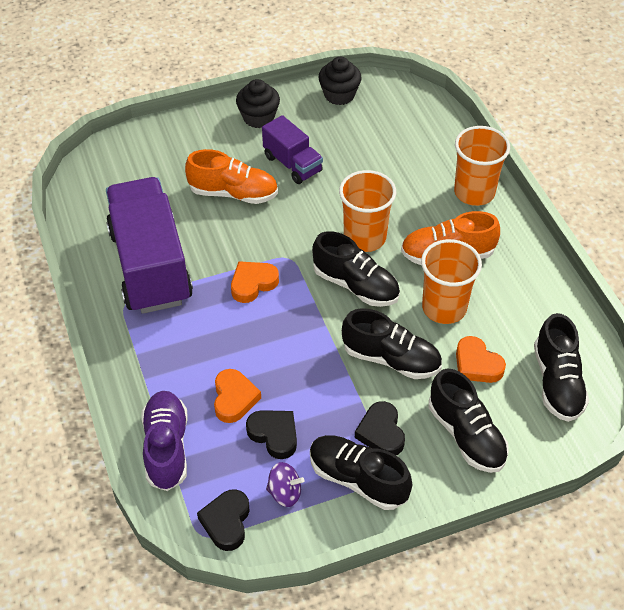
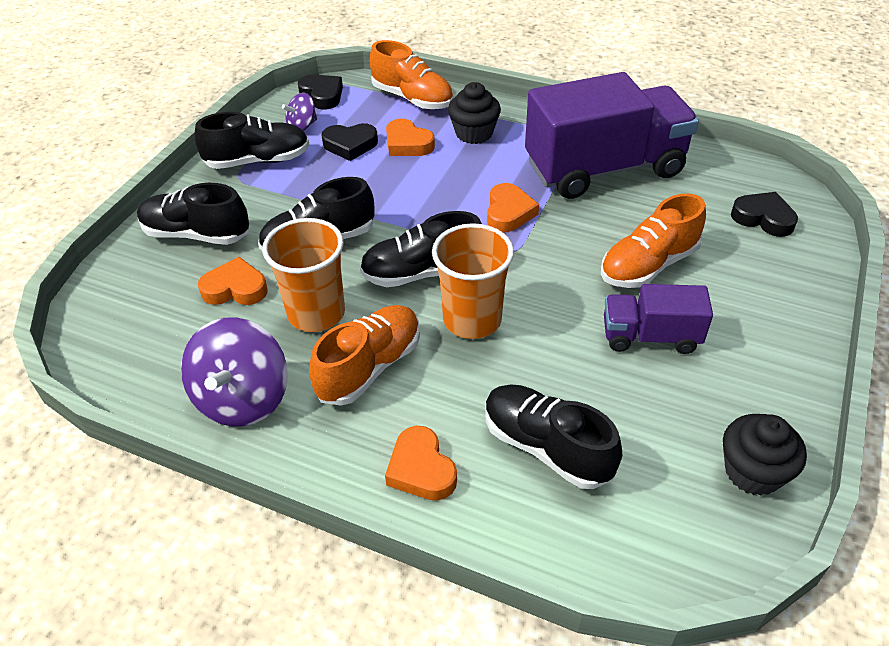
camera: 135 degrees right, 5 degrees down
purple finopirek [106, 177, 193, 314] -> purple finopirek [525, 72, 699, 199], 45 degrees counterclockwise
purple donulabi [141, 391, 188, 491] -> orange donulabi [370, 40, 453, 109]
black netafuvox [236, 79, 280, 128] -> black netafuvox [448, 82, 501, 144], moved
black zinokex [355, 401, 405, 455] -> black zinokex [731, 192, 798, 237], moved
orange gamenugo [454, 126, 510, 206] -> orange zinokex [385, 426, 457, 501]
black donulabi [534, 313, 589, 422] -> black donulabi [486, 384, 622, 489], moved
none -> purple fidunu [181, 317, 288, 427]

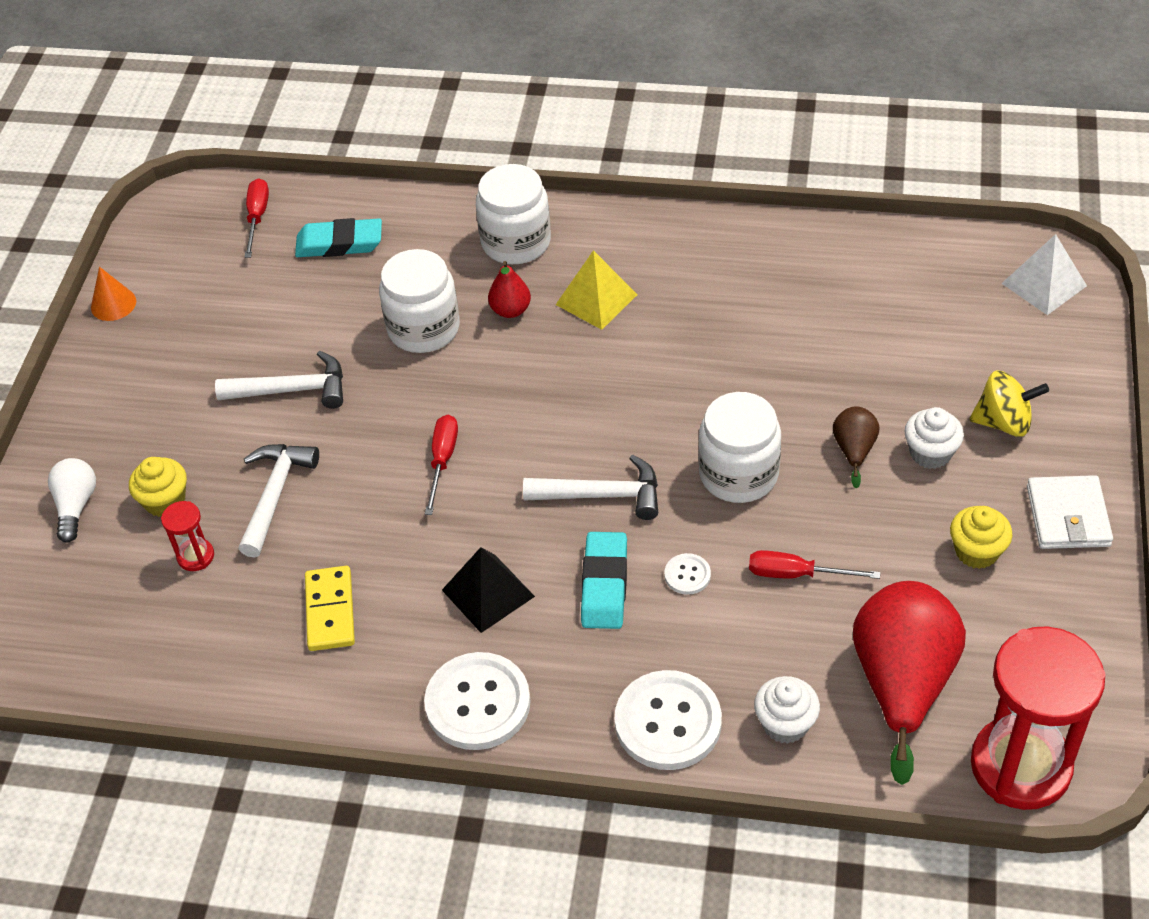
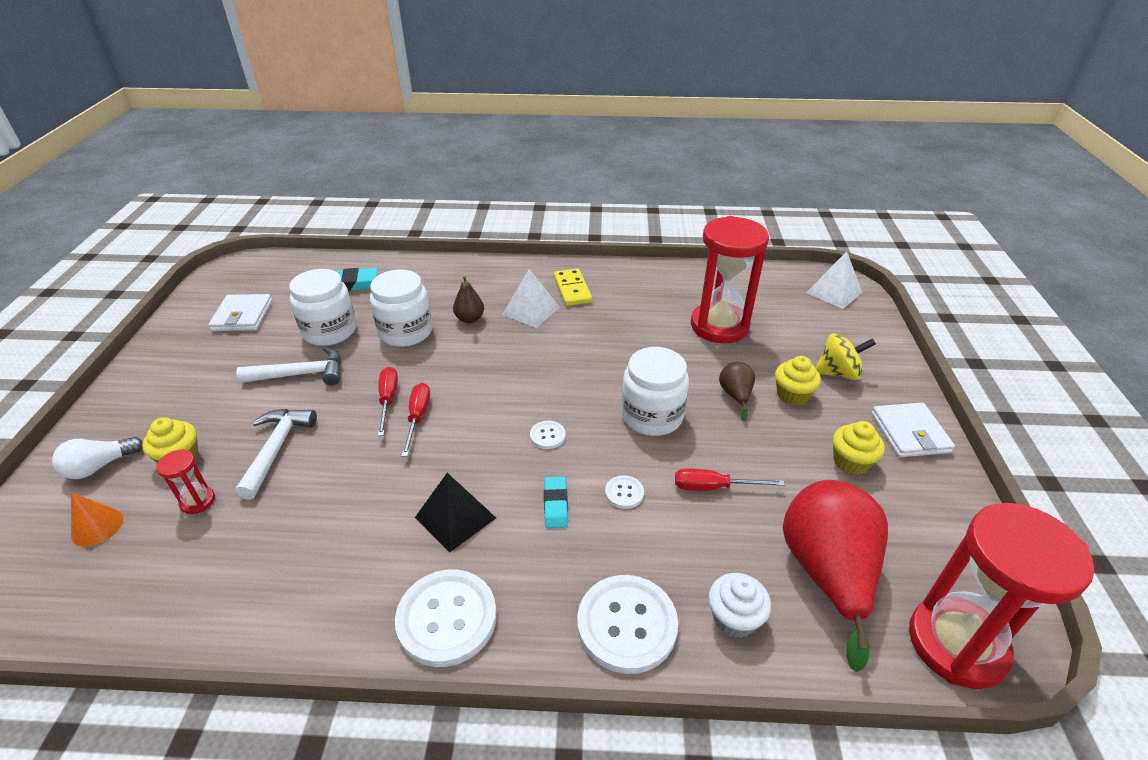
camera: 10 degrees left, 10 degrees down
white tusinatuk [48, 458, 96, 543] -> white tusinatuk [52, 437, 143, 479], 120 degrees counterclockwise
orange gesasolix [91, 267, 136, 321] -> orange gesasolix [71, 492, 124, 547], moved
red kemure [245, 178, 269, 258] -> red kemure [378, 367, 398, 436], moved
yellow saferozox [305, 566, 355, 651] -> yellow saferozox [554, 269, 592, 306], moved
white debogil [476, 164, 551, 264] -> white debogil [289, 269, 356, 346], moved
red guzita [488, 261, 531, 318] -> brown guzita [453, 276, 484, 323]
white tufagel [523, 455, 658, 520] -> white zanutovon [530, 421, 566, 449]
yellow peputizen [556, 250, 637, 330] -> white peputizen [502, 269, 560, 328]
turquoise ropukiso [581, 532, 627, 629] -> turquoise ropukiso [544, 477, 568, 528], x0.63
white netafuvox [904, 407, 964, 469] -> yellow netafuvox [775, 356, 821, 406]
none -> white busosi [208, 294, 272, 331]
none -> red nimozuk [691, 216, 769, 343]

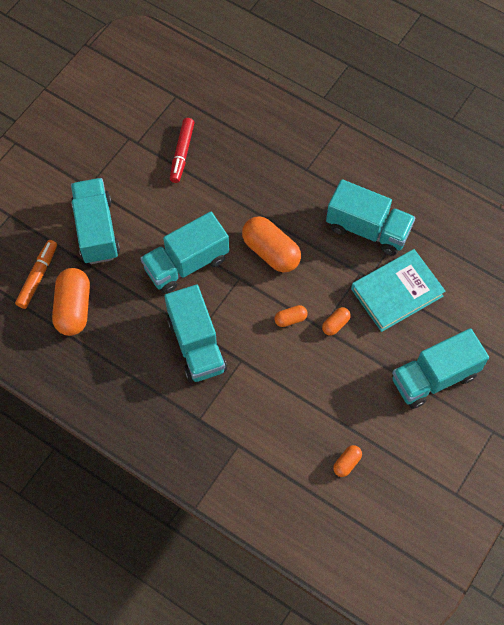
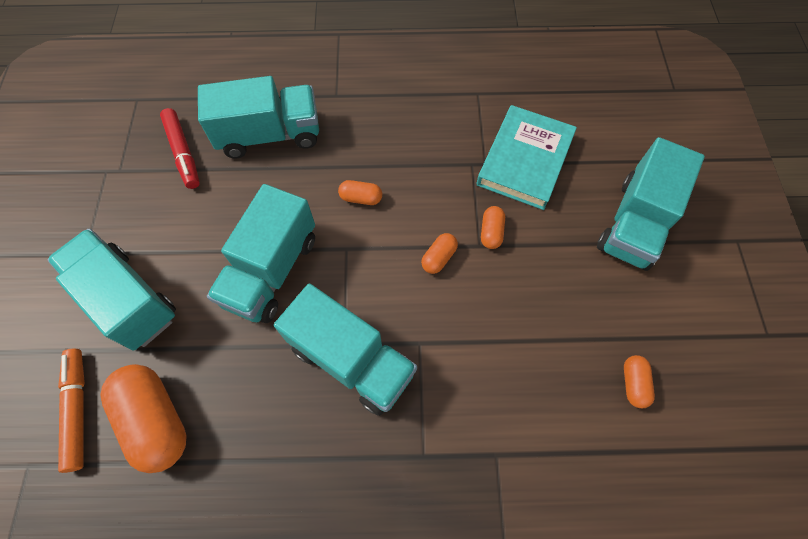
camera: 35 degrees left, 0 degrees up
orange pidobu [242, 216, 301, 273] -> orange pidobu [338, 180, 382, 205], x0.48
turquoise finopirek [326, 179, 415, 256] -> turquoise finopirek [198, 76, 319, 158], moved

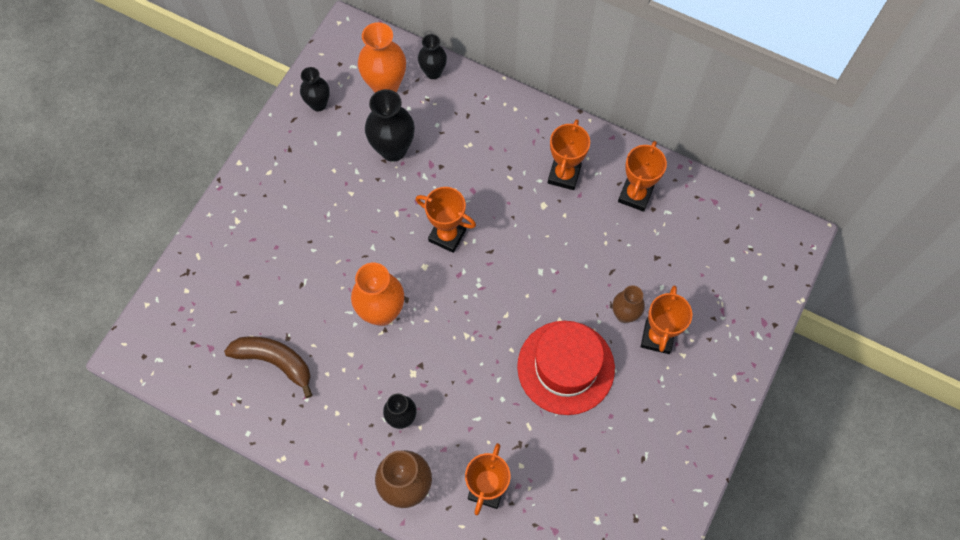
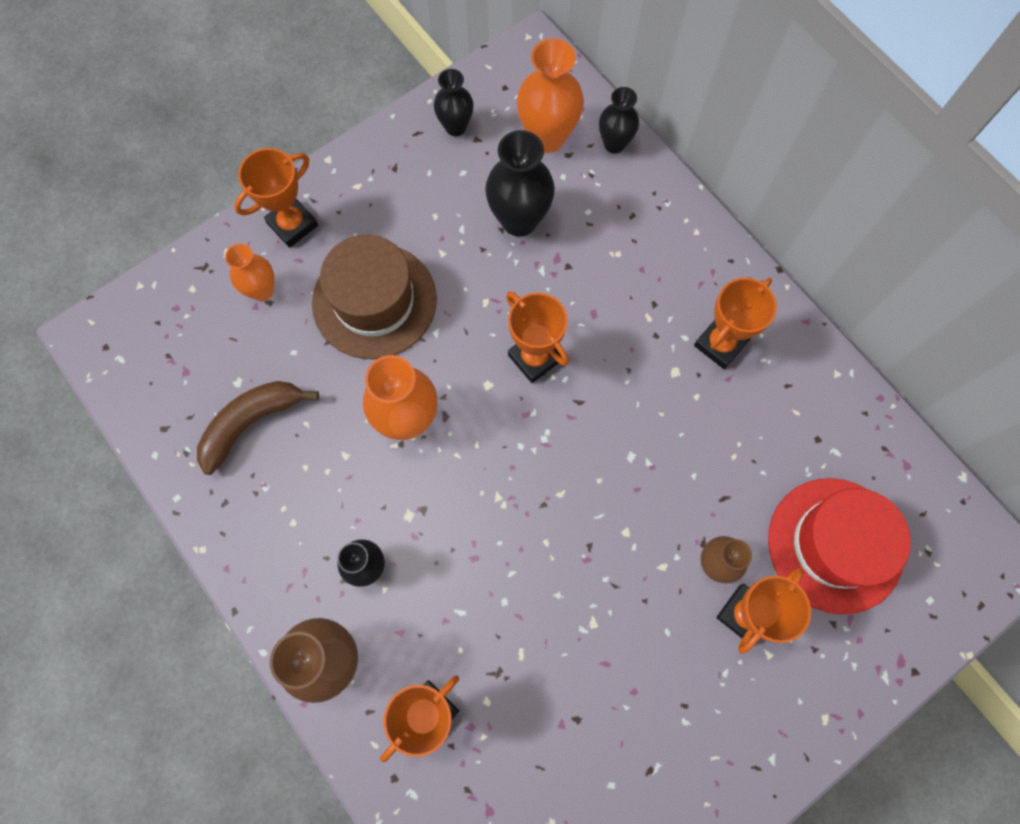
camera: 25 degrees right, 5 degrees up
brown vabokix [224, 336, 312, 398] -> brown vabokix [197, 381, 319, 475], 90 degrees counterclockwise
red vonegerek [517, 321, 615, 415] -> red vonegerek [768, 478, 911, 615], moved
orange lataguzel [618, 141, 667, 212] -> orange lataguzel [234, 148, 318, 248], moved
none -> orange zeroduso [225, 243, 274, 301]
none -> brown vonegerek [312, 235, 437, 359]

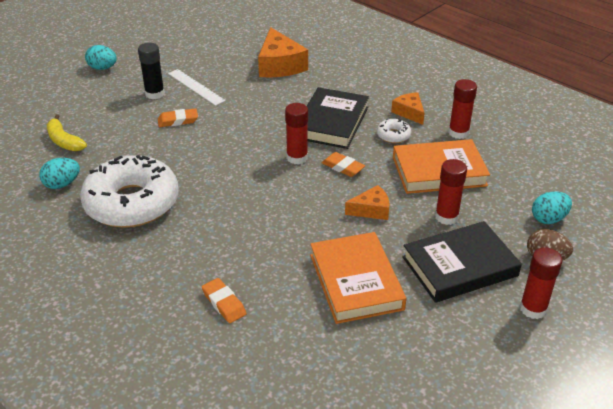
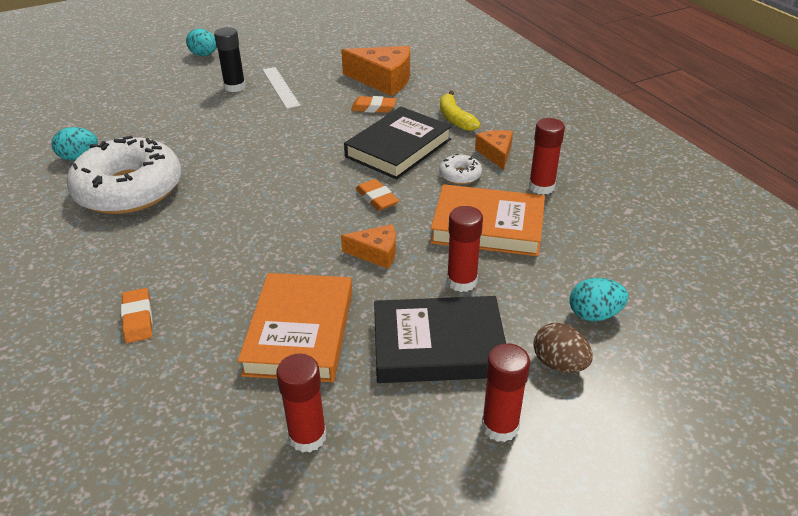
camera: 20 degrees right, 0 degrees up
yellow vabokix [47, 115, 87, 151] -> yellow vabokix [440, 91, 481, 131], moved
orange ropukiso [158, 108, 198, 127] -> orange ropukiso [351, 96, 396, 113], moved
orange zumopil [258, 27, 308, 78] -> orange zumopil [341, 46, 410, 96], 75 degrees counterclockwise
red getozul [285, 103, 308, 164] -> red getozul [276, 354, 327, 453], moved

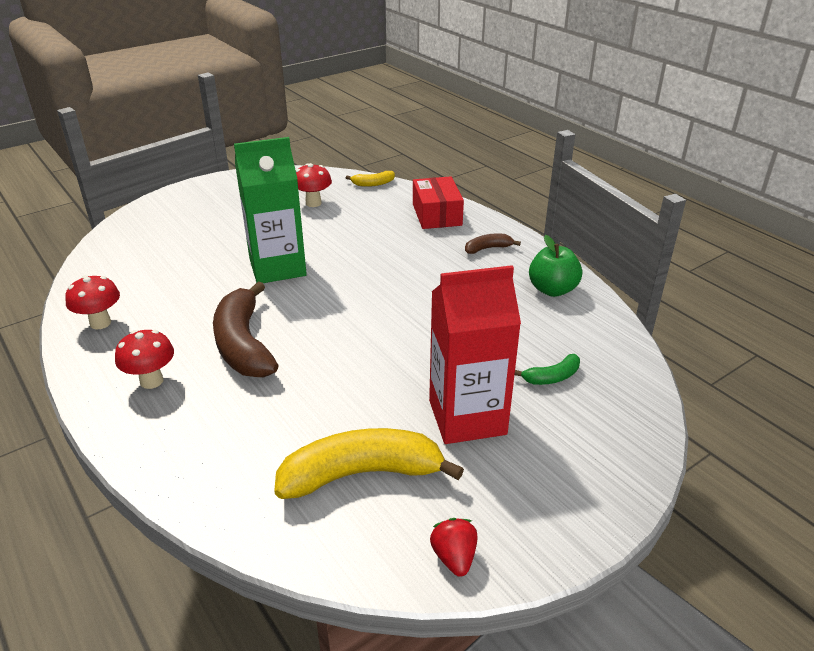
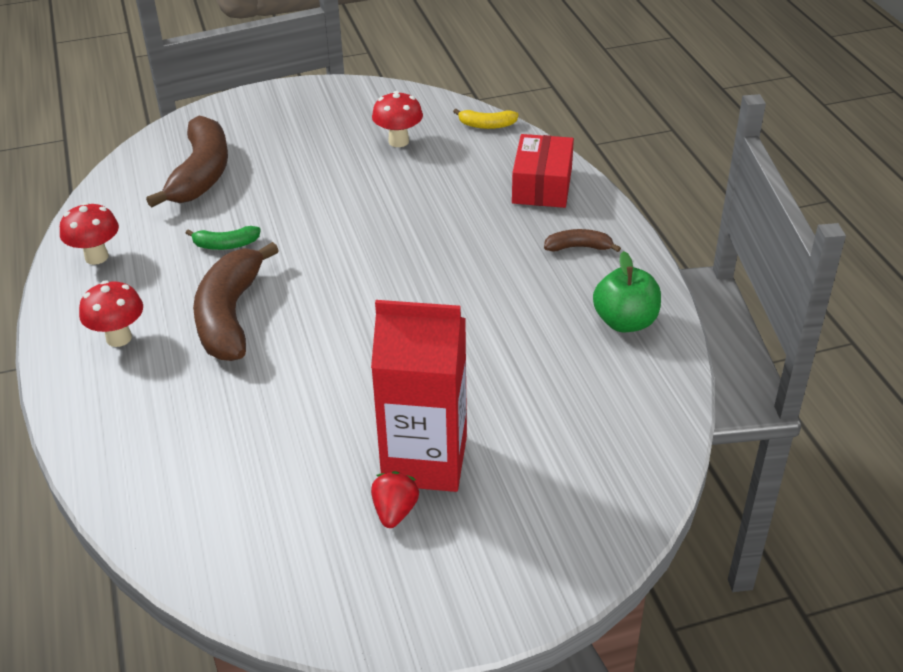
camera: 20 degrees right, 5 degrees up
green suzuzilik [234, 137, 307, 283] -> none
yellow vabokix [274, 428, 464, 499] -> none
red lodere [430, 518, 477, 577] -> red lodere [371, 471, 419, 528], moved
green vabokix [515, 354, 580, 385] -> green vabokix [186, 226, 261, 250], moved
none -> brown vabokix [146, 116, 228, 208]

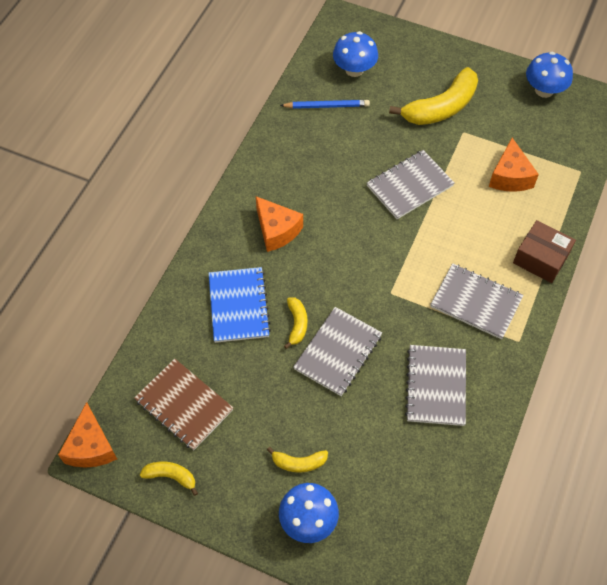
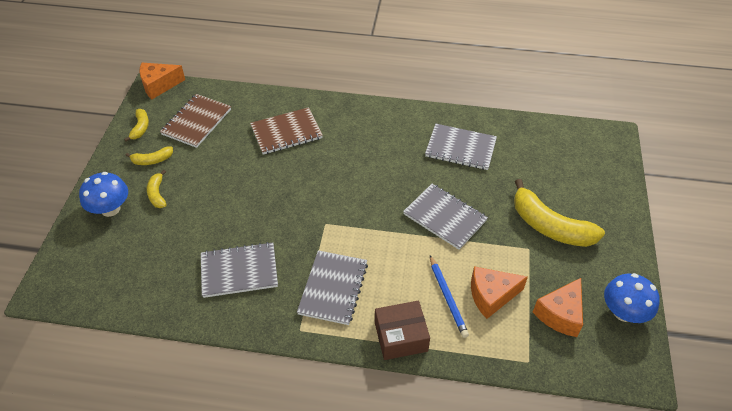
camera: 75 degrees right, 10 degrees down
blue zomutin [209, 267, 271, 343] -> brown zomutin [250, 107, 323, 155]
orange zumopil [256, 196, 303, 252] -> orange zumopil [533, 278, 583, 337], moved
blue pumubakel [280, 100, 370, 109] -> blue pumubakel [430, 255, 469, 338], moved
yellow vabokix [284, 298, 307, 349] -> yellow vabokix [125, 146, 173, 165], moved
grey zomutin [293, 307, 382, 396] -> grey zomutin [425, 124, 497, 170], moved
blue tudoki [333, 31, 378, 77] -> none
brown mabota [513, 220, 576, 283] -> brown mabota [375, 301, 430, 360], 60 degrees clockwise

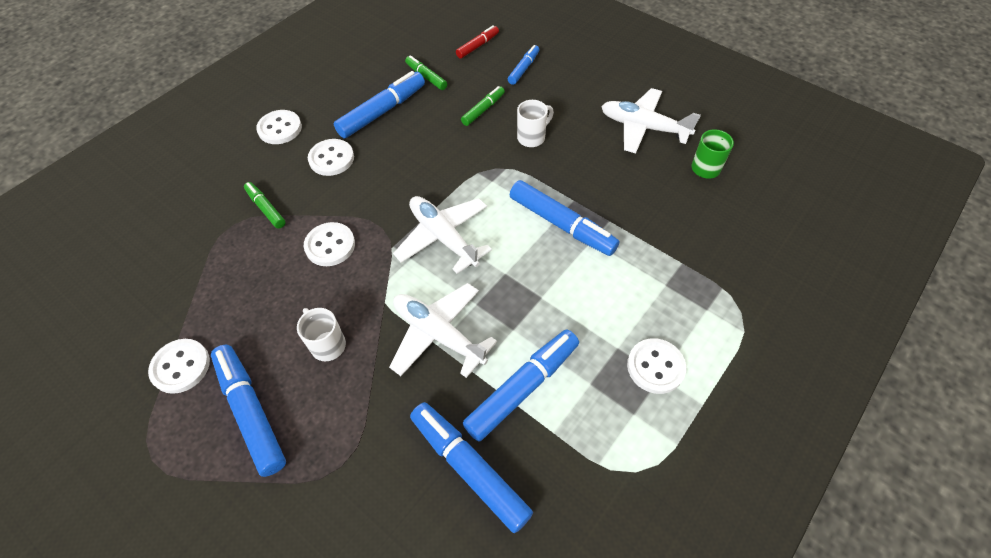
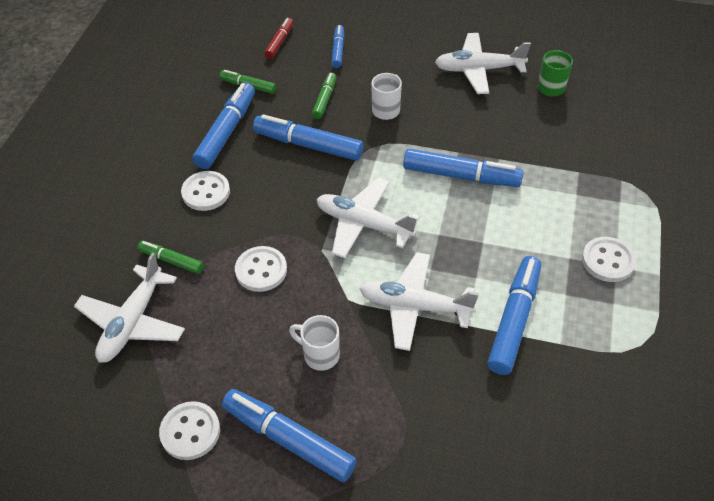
camera: 25 degrees left, 5 degrees down
white zanutovon [256, 110, 302, 144] -> none
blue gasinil [410, 402, 533, 533] -> blue gasinil [253, 114, 363, 161], moved
none -> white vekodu [74, 252, 185, 363]

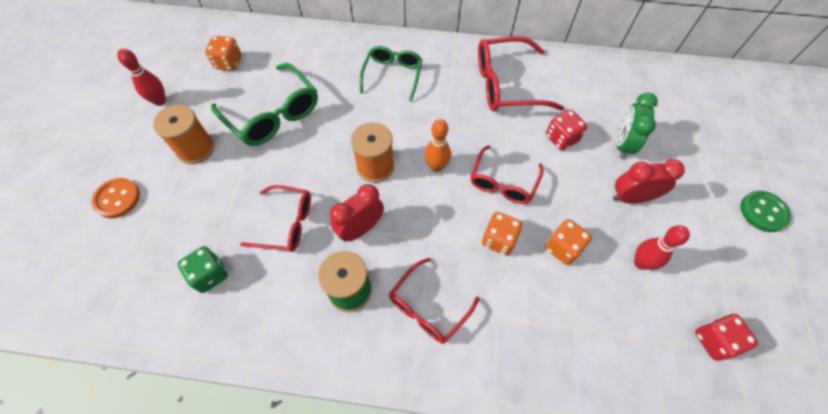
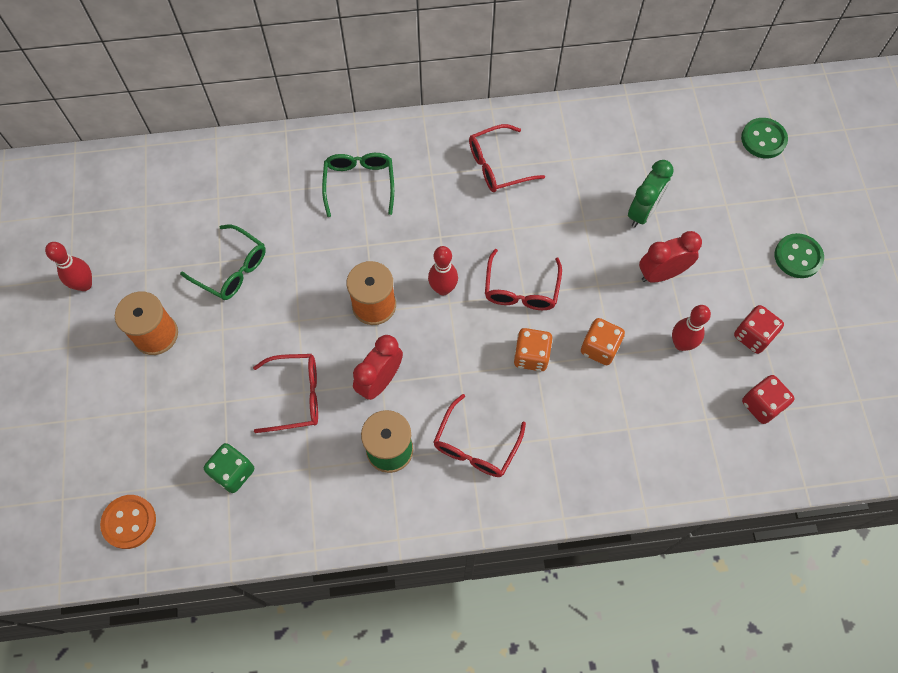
camera: 15 degrees left, 5 degrees up
orange zanutovon [91, 178, 140, 218] -> orange zanutovon [100, 495, 156, 549], moved
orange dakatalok [205, 36, 241, 71] -> none
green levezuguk [211, 63, 318, 146] -> green levezuguk [180, 225, 266, 300], x0.66
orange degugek [424, 119, 451, 172] -> red degugek [428, 246, 458, 295]
red levezuguk [478, 36, 564, 112] -> red levezuguk [469, 124, 545, 192], x0.66
red dakatalok [546, 110, 587, 151] -> red dakatalok [734, 305, 784, 354], moved
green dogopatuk [617, 93, 658, 159] -> green dogopatuk [628, 160, 674, 228], 150 degrees counterclockwise
none -> green zanutovon [741, 118, 788, 158]

